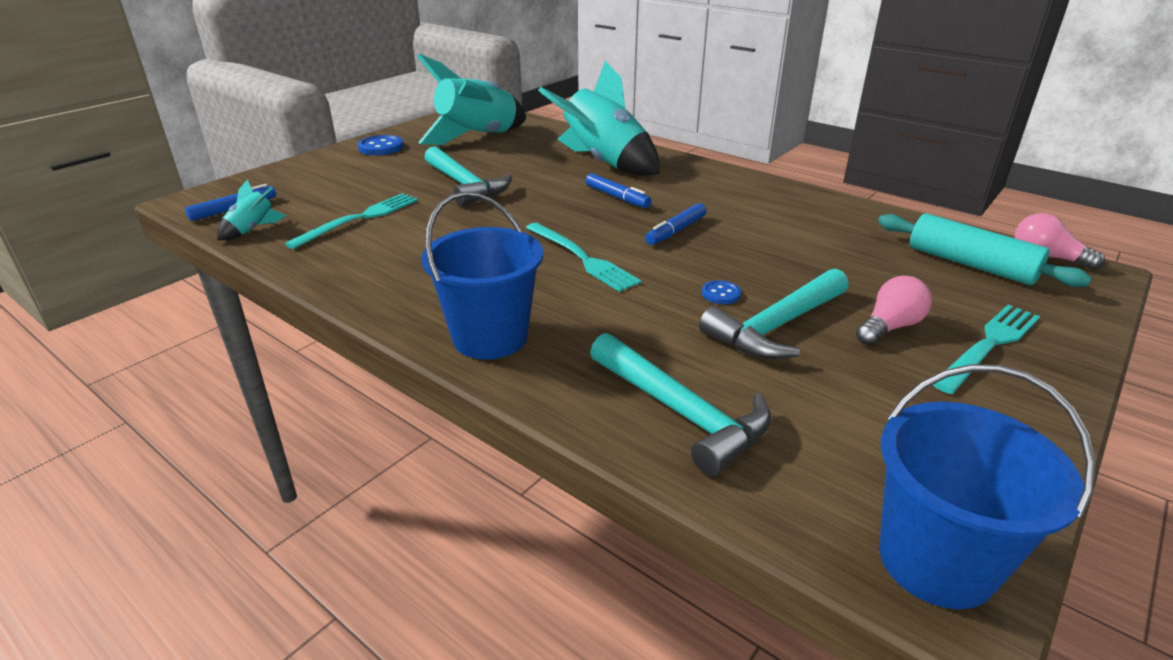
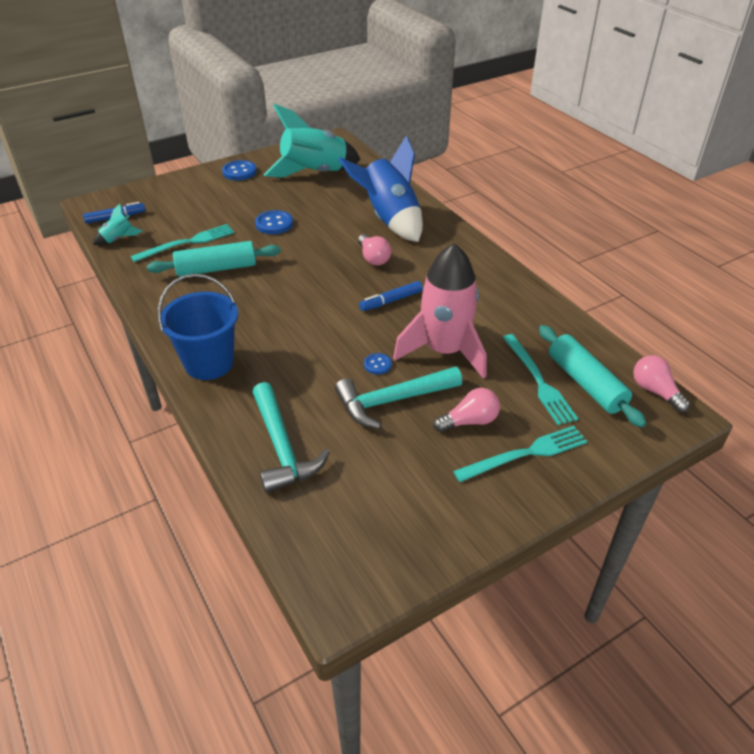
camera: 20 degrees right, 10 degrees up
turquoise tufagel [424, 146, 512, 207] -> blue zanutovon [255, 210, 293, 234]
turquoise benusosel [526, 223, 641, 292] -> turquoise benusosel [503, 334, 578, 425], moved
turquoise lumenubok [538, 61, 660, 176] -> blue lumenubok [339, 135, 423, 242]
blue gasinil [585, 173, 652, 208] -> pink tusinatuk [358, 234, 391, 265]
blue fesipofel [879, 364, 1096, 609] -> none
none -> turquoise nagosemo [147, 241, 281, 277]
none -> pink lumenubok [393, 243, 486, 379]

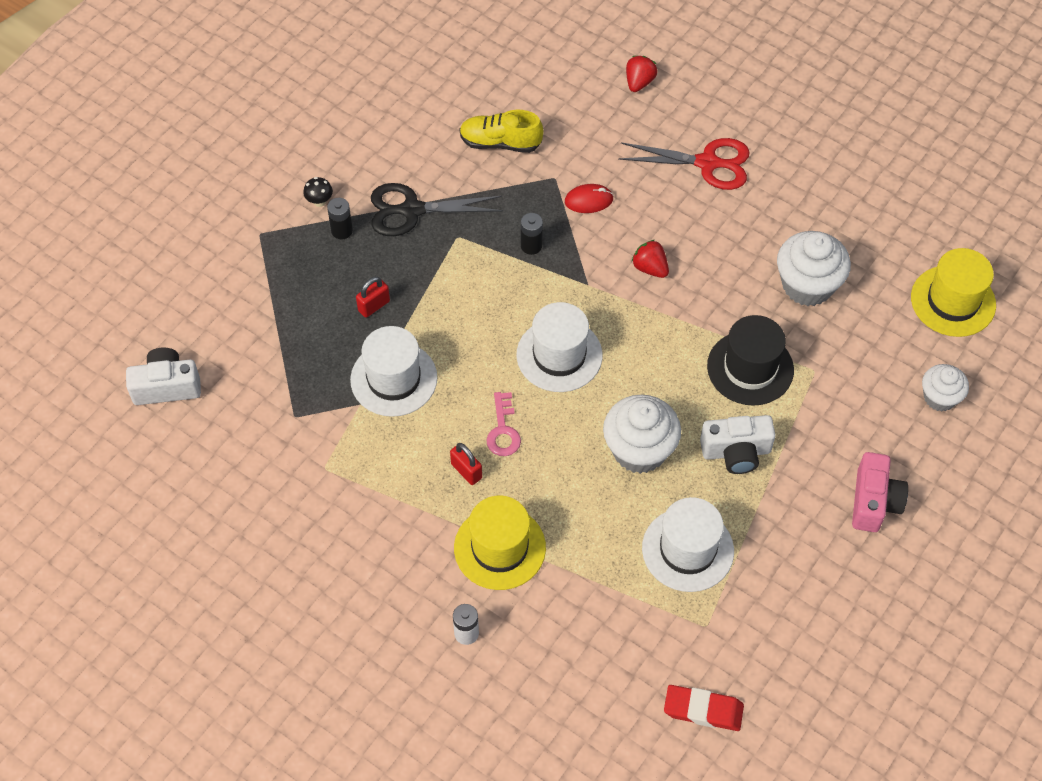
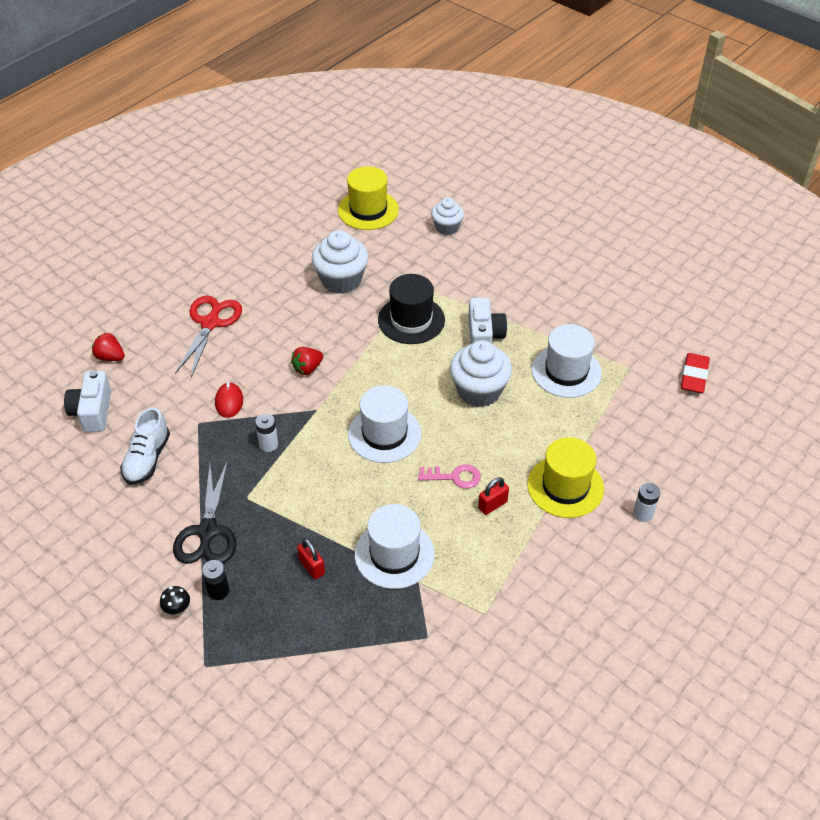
camera: 85 degrees left, 10 degrees down
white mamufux [126, 347, 201, 405] -> white mamufux [64, 371, 111, 432], moved
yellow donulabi [459, 110, 543, 153] -> white donulabi [120, 407, 170, 485]
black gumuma [521, 213, 543, 255] -> white gumuma [255, 414, 278, 452]
pink mamufux [852, 452, 908, 532] -> none

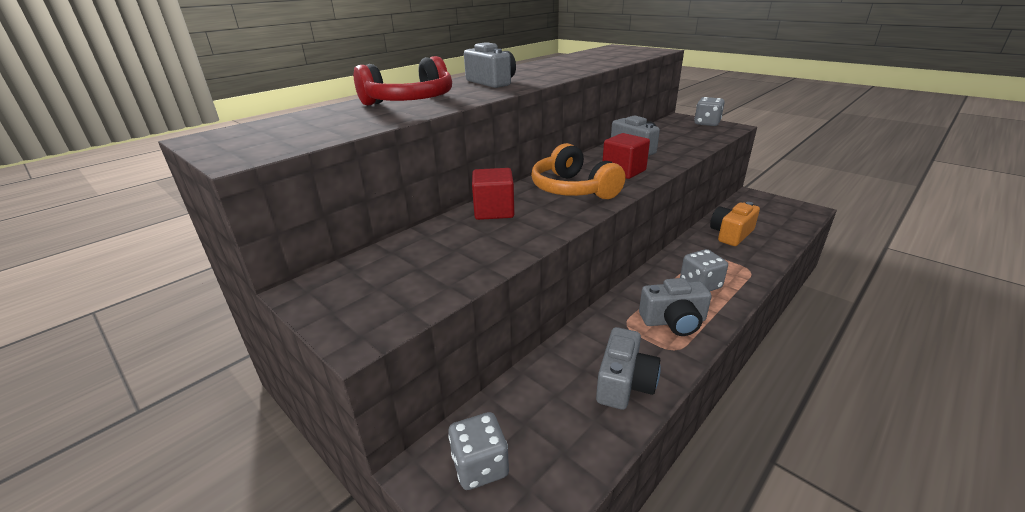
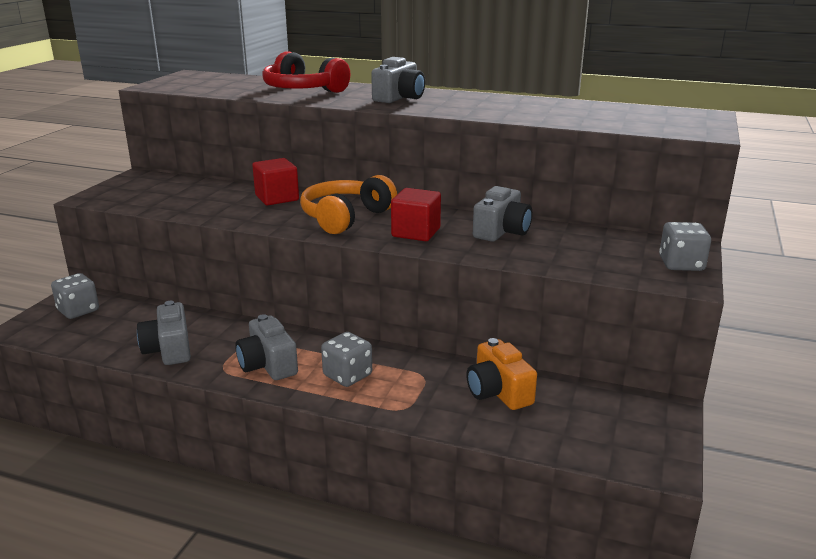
camera: 65 degrees right, 5 degrees down
grey mamufux [596, 327, 661, 410] -> grey mamufux [137, 301, 191, 365], 75 degrees clockwise
orange mamufux [710, 202, 760, 246] -> orange mamufux [466, 338, 537, 410], 135 degrees counterclockwise

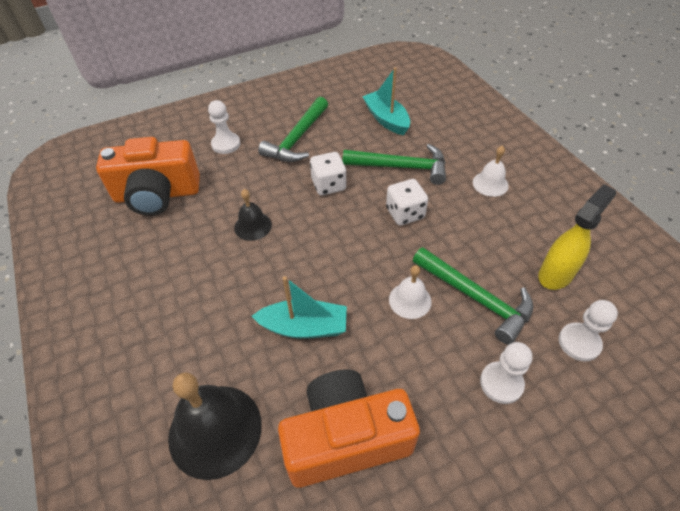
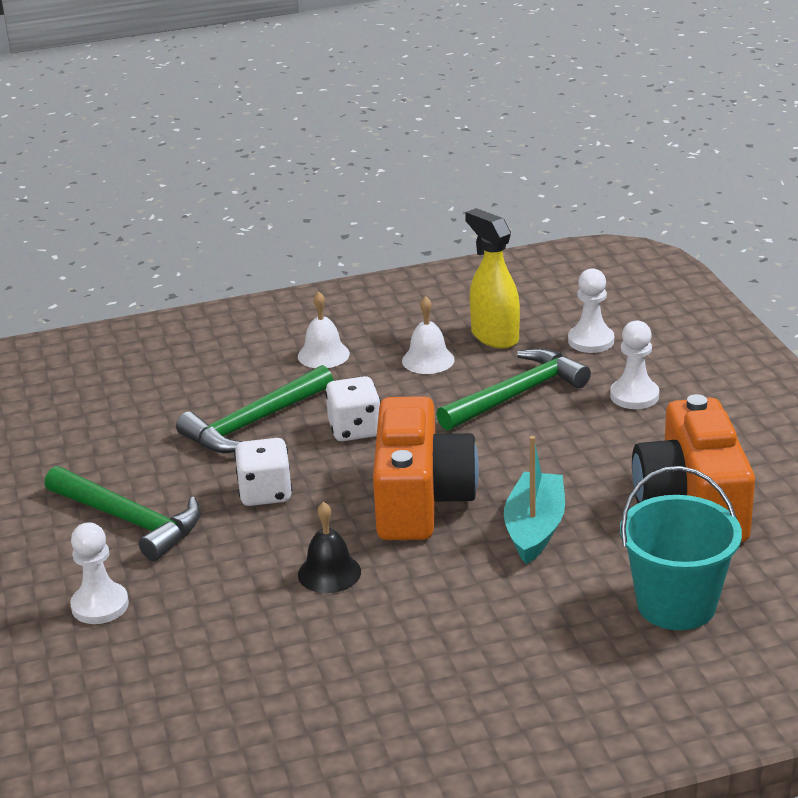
camera: 80 degrees left, 20 degrees down
orange mamufux [96, 137, 200, 216] -> orange mamufux [373, 396, 479, 540], moved
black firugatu [168, 372, 262, 480] -> turquoise fesipofel [620, 466, 742, 630]
green tufagel [342, 144, 446, 185] -> green tufagel [176, 365, 334, 453], 150 degrees counterclockwise
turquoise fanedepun [362, 67, 410, 135] -> none
white firugatu [389, 265, 431, 319] -> white firugatu [402, 296, 455, 374], moved

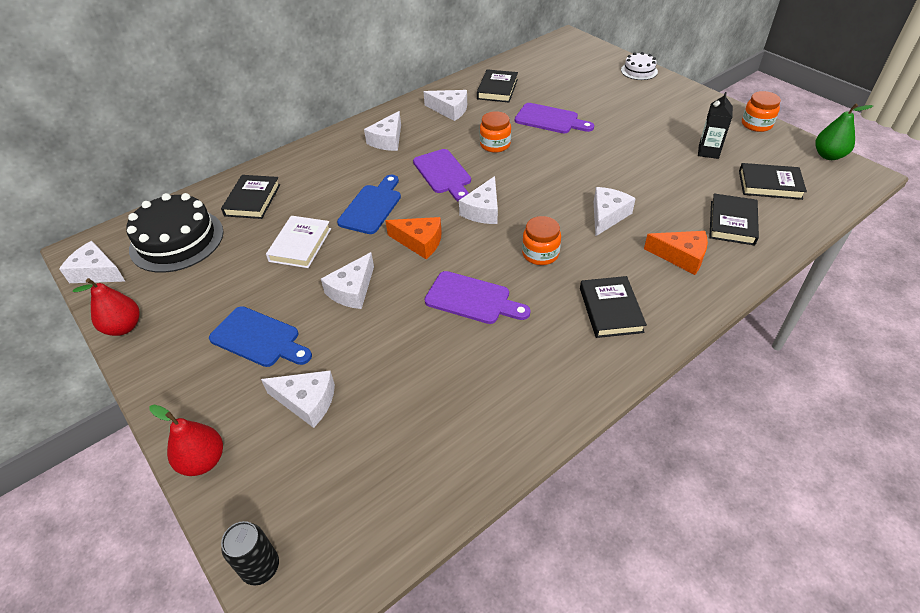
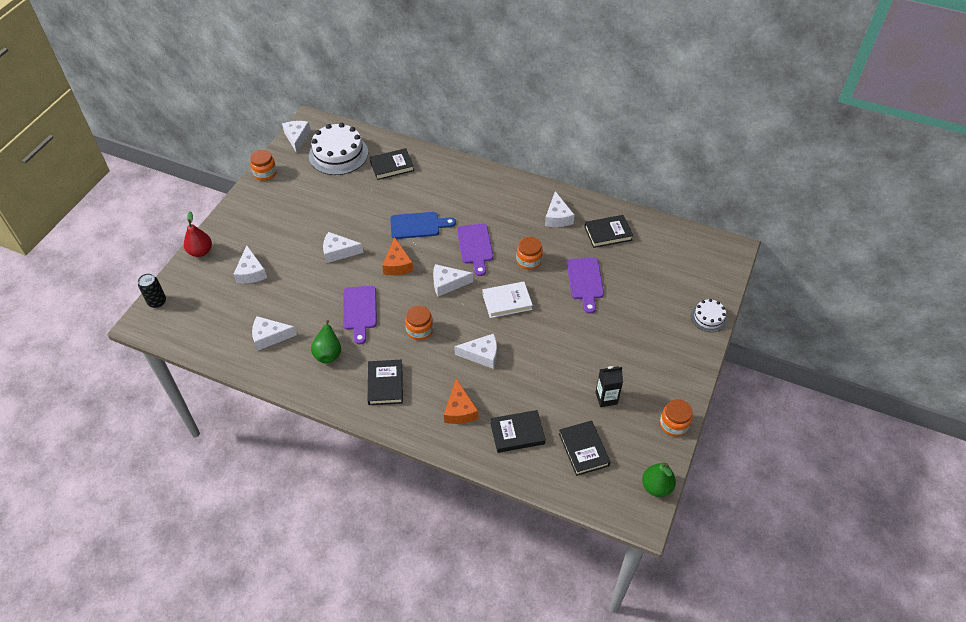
camera: 60 degrees right, 5 degrees up
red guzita [73, 278, 140, 336] -> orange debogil [250, 150, 277, 181]
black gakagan [127, 193, 224, 273] -> white gakagan [309, 123, 368, 175]
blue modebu [209, 306, 312, 367] -> none
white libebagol [266, 216, 331, 268] -> white libebagol [483, 282, 533, 318], moved
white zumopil [364, 111, 401, 151] -> white zumopil [252, 316, 297, 351], moved
purple modebu [413, 149, 471, 202] -> purple modebu [457, 224, 493, 276], 45 degrees counterclockwise
black libebagol [580, 276, 647, 338] -> black libebagol [368, 360, 403, 405], 60 degrees counterclockwise
none -> green guzita [311, 320, 341, 363]

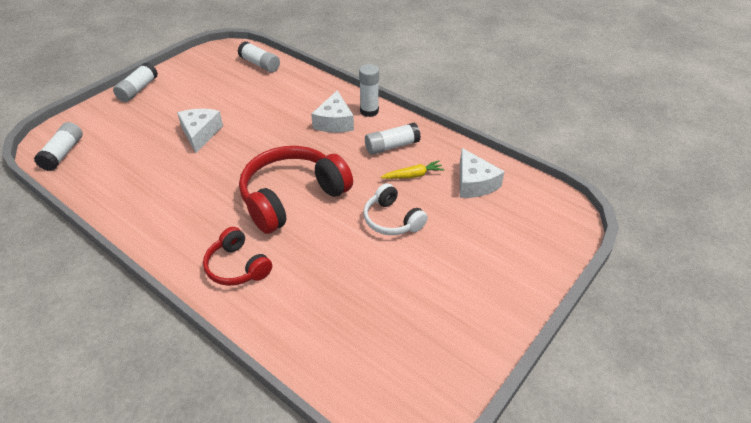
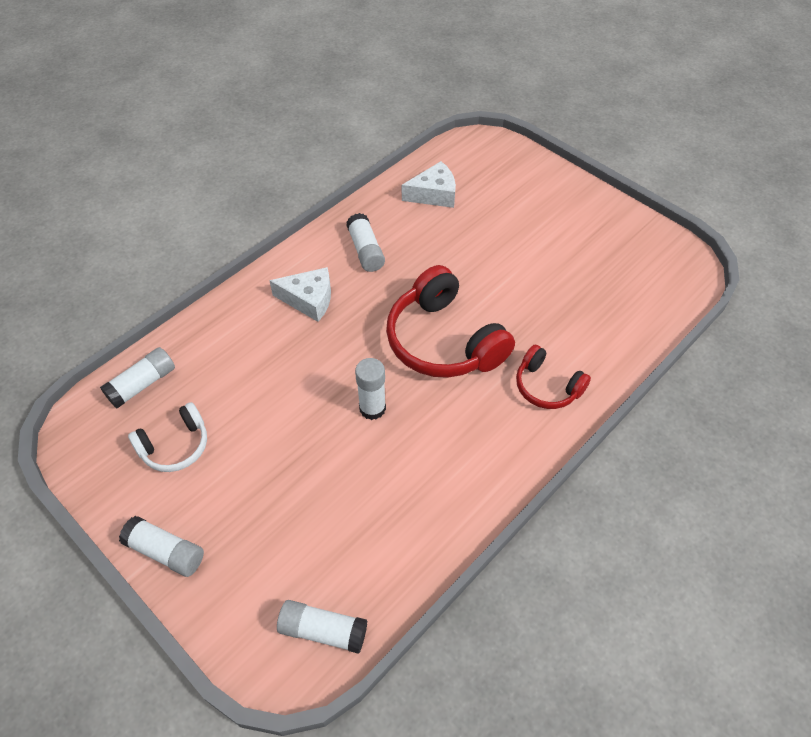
camera: 85 degrees left, 10 degrees up
white zumopil [177, 109, 223, 153] -> none
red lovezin [203, 227, 272, 286] -> red lovezin [516, 344, 591, 409], 75 degrees clockwise
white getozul [359, 64, 379, 117] -> white getozul [355, 358, 386, 420], moved
white lovezin [364, 183, 428, 235] -> white lovezin [128, 402, 207, 472], moved
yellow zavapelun [381, 161, 445, 179] -> none

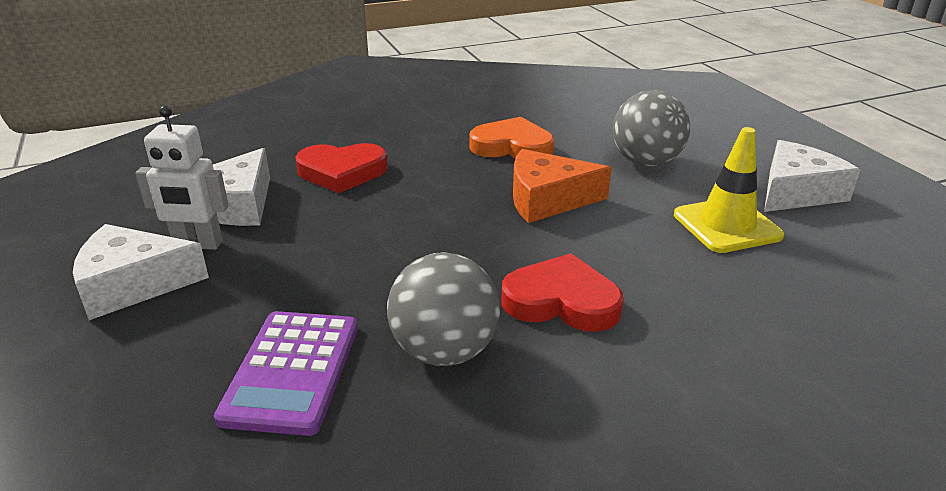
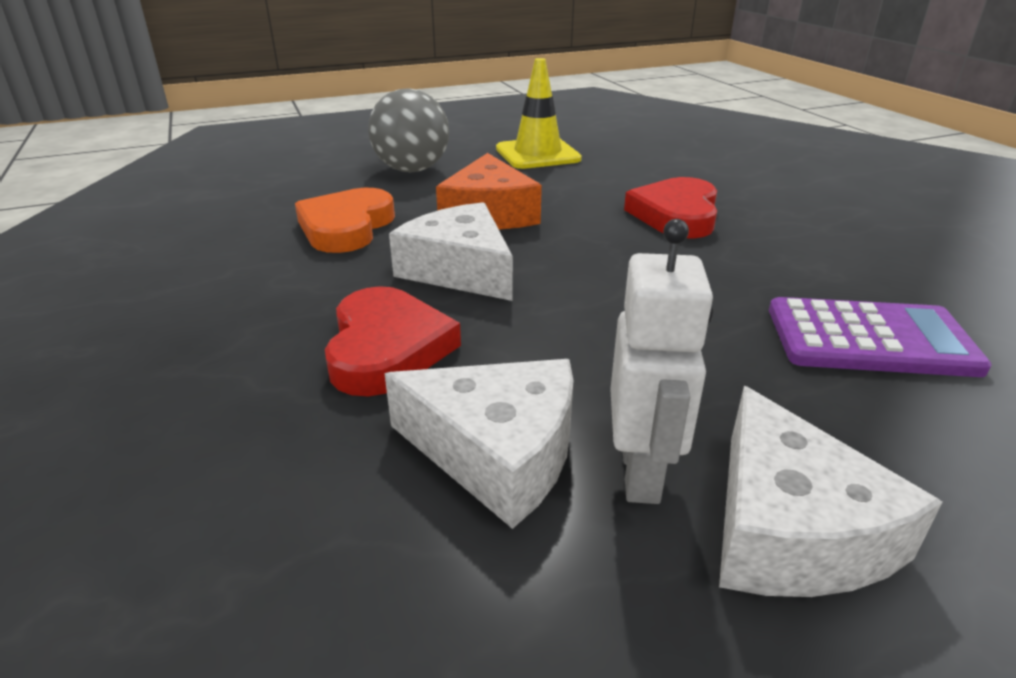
camera: 90 degrees left, 0 degrees up
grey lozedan [387, 252, 500, 366] -> none
white zumopil [764, 140, 860, 212] -> white zumopil [389, 202, 513, 301], moved

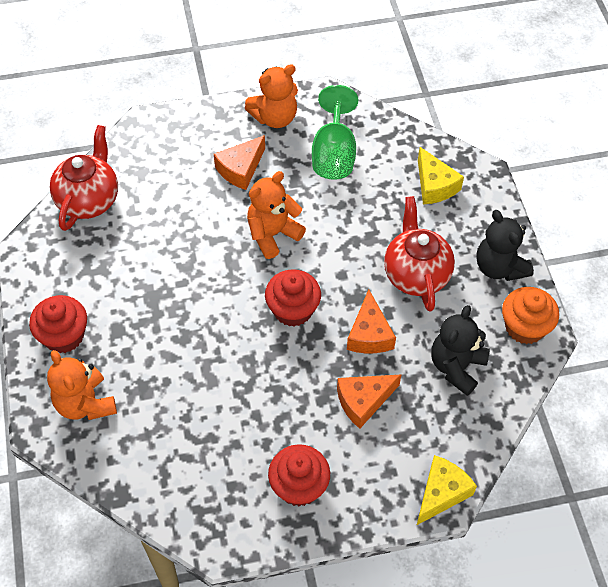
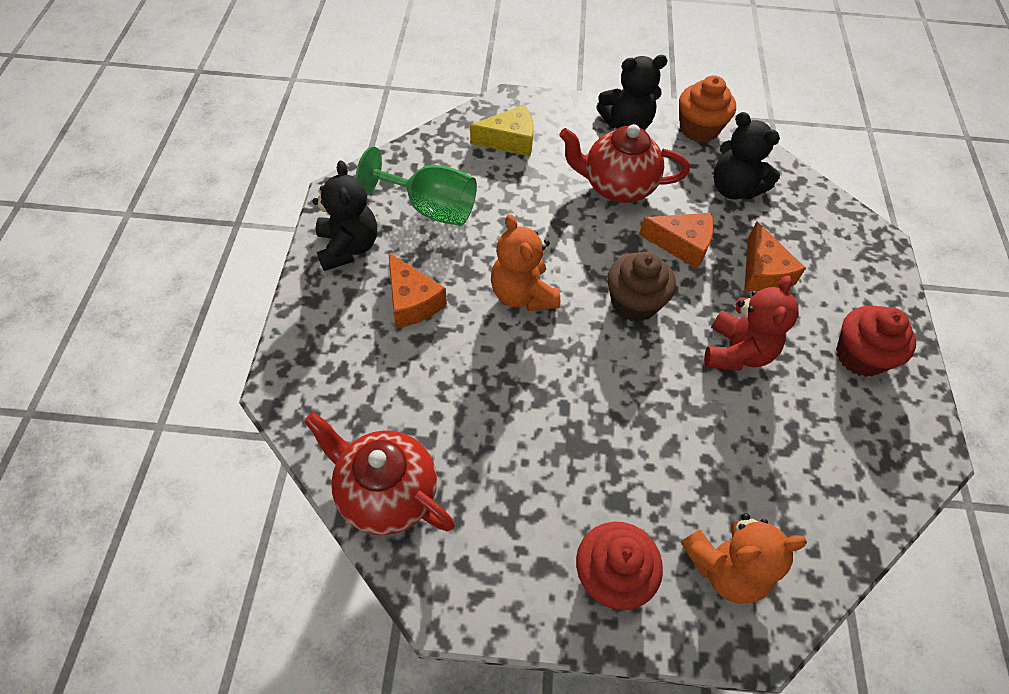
camera: 75 degrees left, 0 degrees up
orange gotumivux [245, 64, 298, 128] -> black gotumivux [313, 160, 377, 271]
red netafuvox [265, 269, 321, 327] -> brown netafuvox [607, 252, 676, 322]
yellow zumopil [416, 455, 477, 526] -> none
none -> red gotumivux [704, 275, 799, 371]

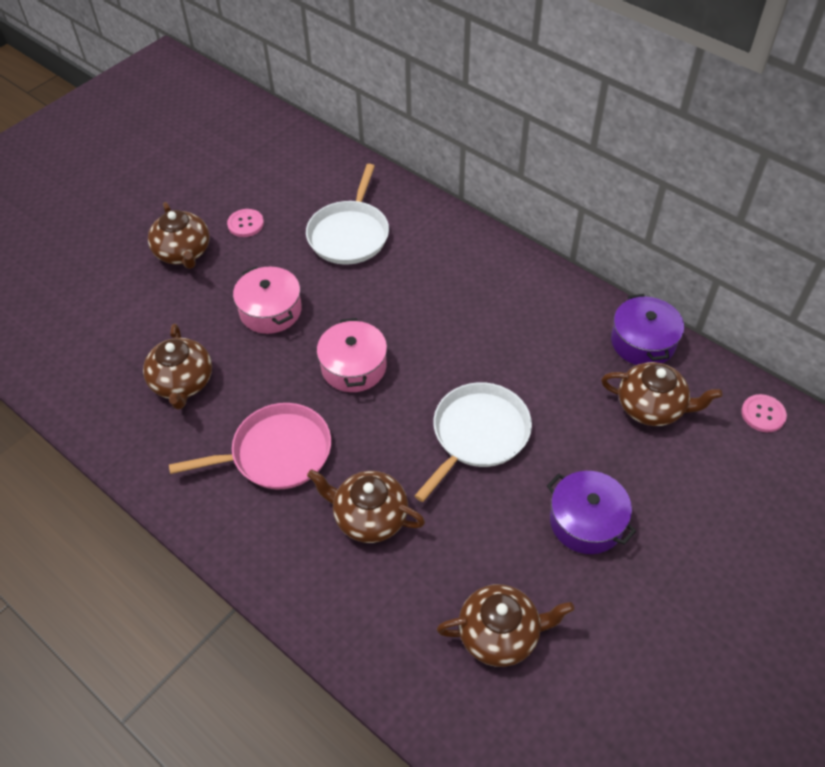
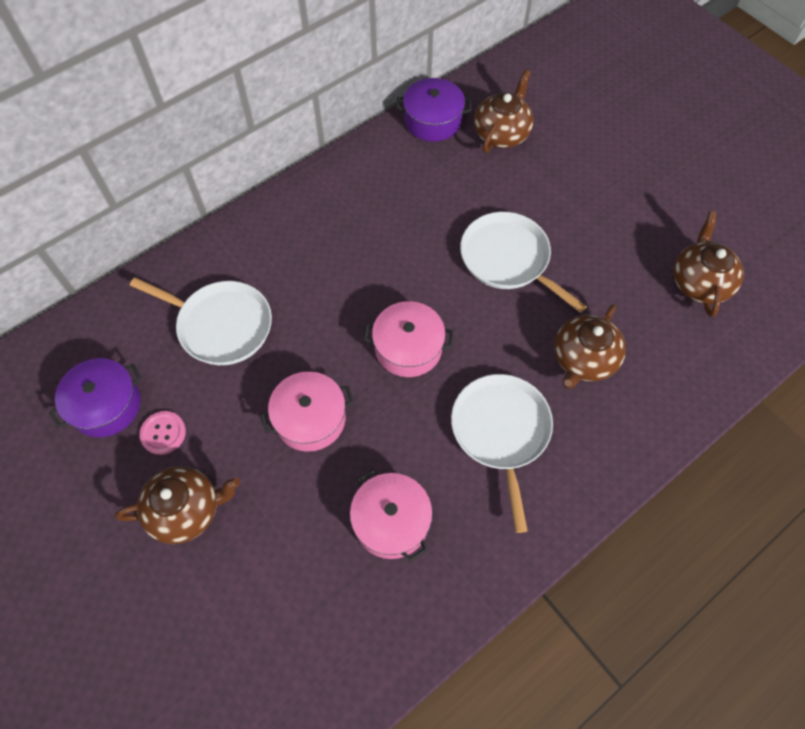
camera: 80 degrees left, 10 degrees up
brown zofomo [143, 324, 212, 410] -> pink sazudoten [350, 469, 433, 562]
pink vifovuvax [169, 403, 331, 490] -> white vifovuvax [451, 374, 553, 533]
purple sazudoten [547, 471, 636, 554] -> purple sazudoten [49, 358, 142, 437], moved
pink zanutovon [741, 394, 787, 432] -> none

